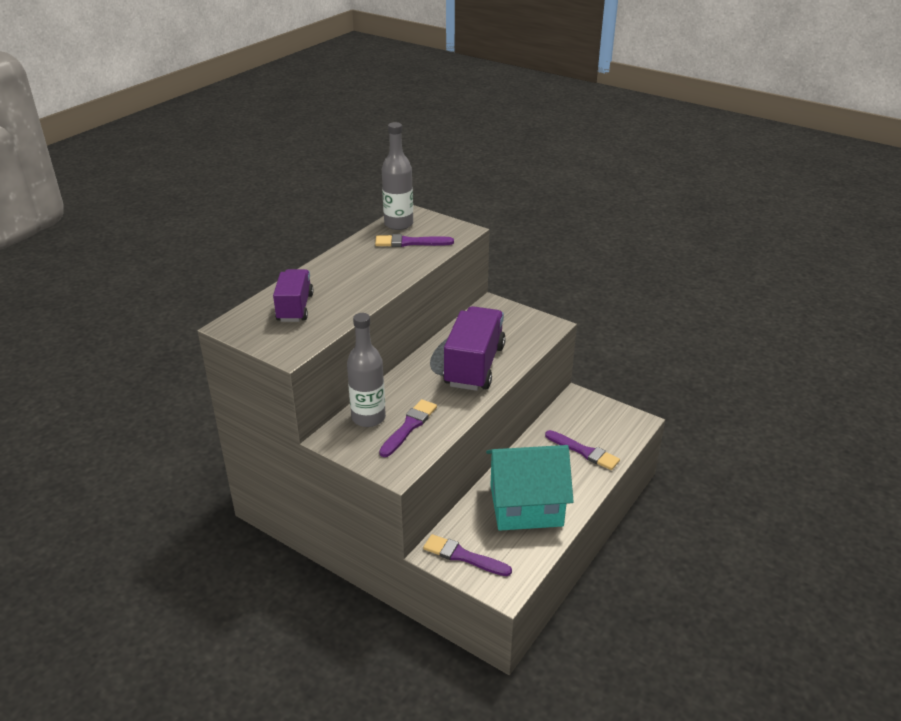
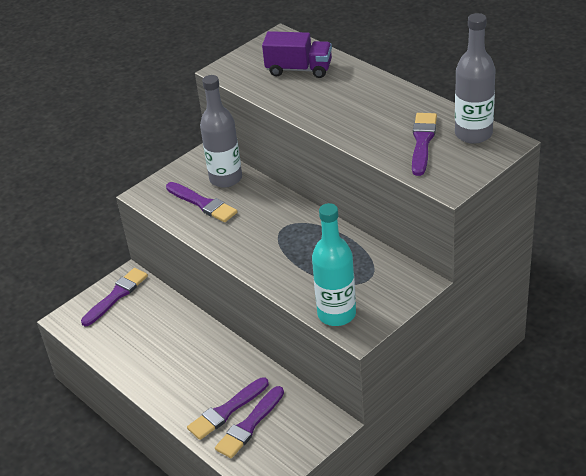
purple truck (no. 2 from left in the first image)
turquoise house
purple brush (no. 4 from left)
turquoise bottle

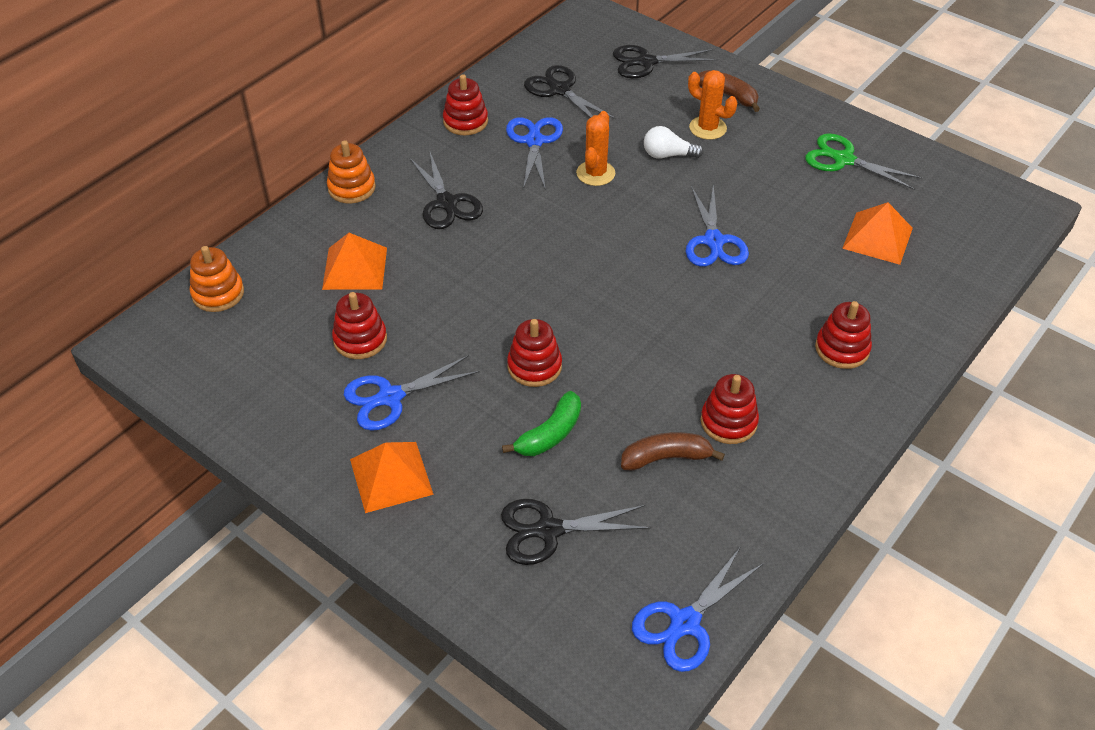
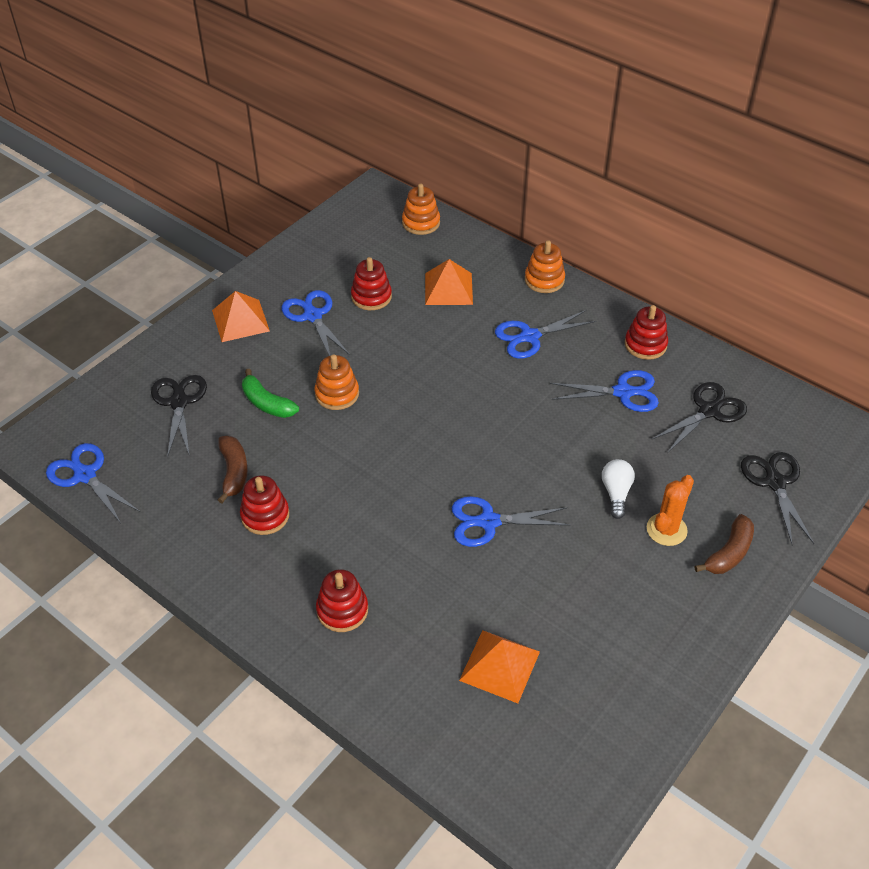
blue scissors (no. 4 from left)
orange stacking toy (no. 1 from left)
orange cactus (no. 1 from left in the first image)
green scissors

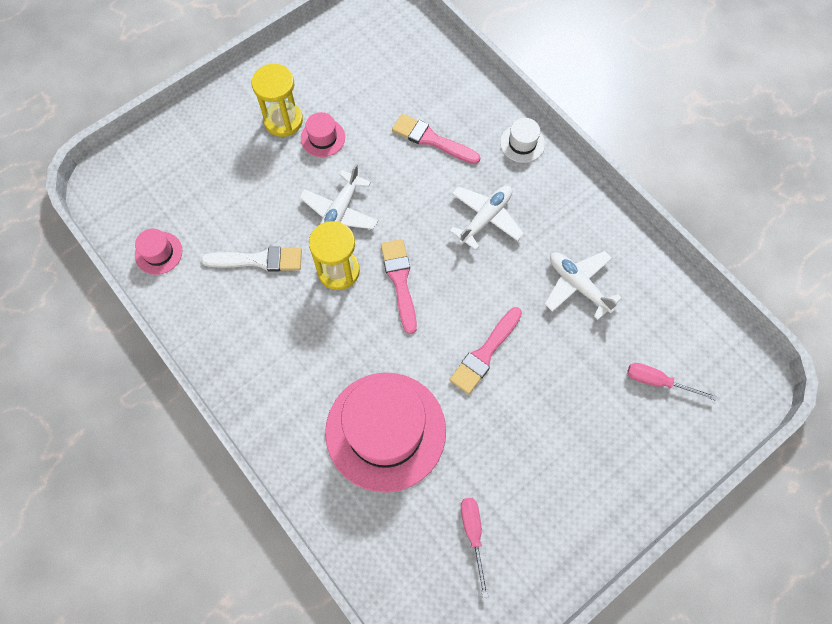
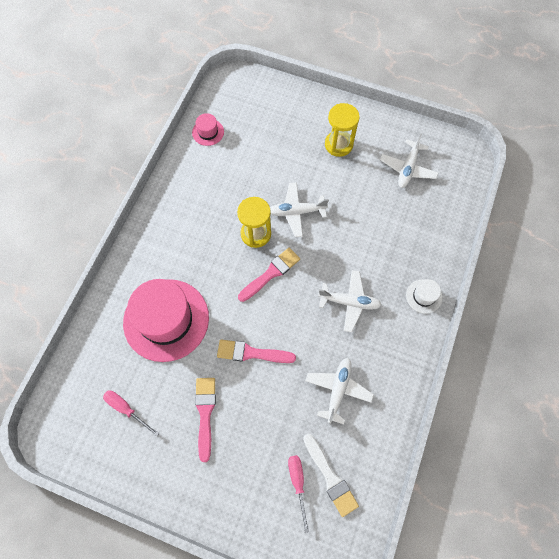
white brush
pink hat (no. 2 from left in the first image)
pink brush (no. 1 from left)
pink screwdriver (no. 1 from left)
white plane (no. 4 from left)

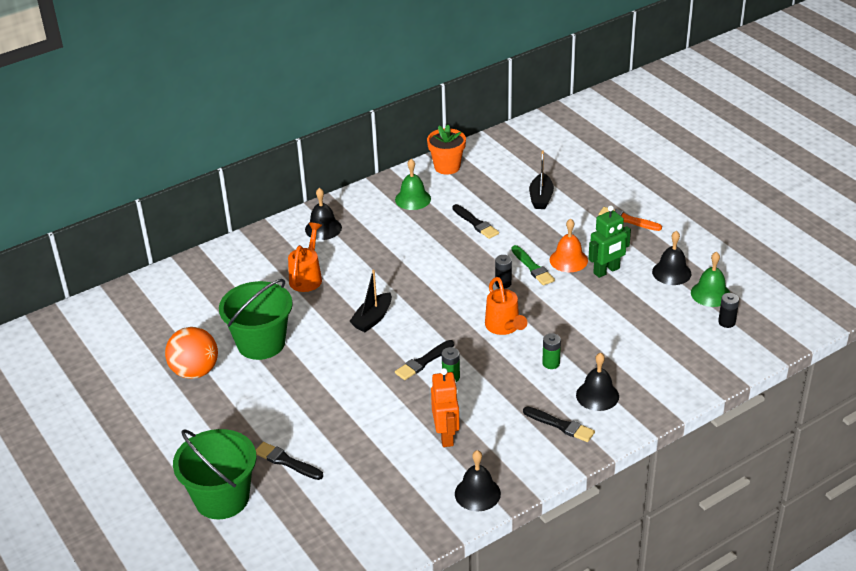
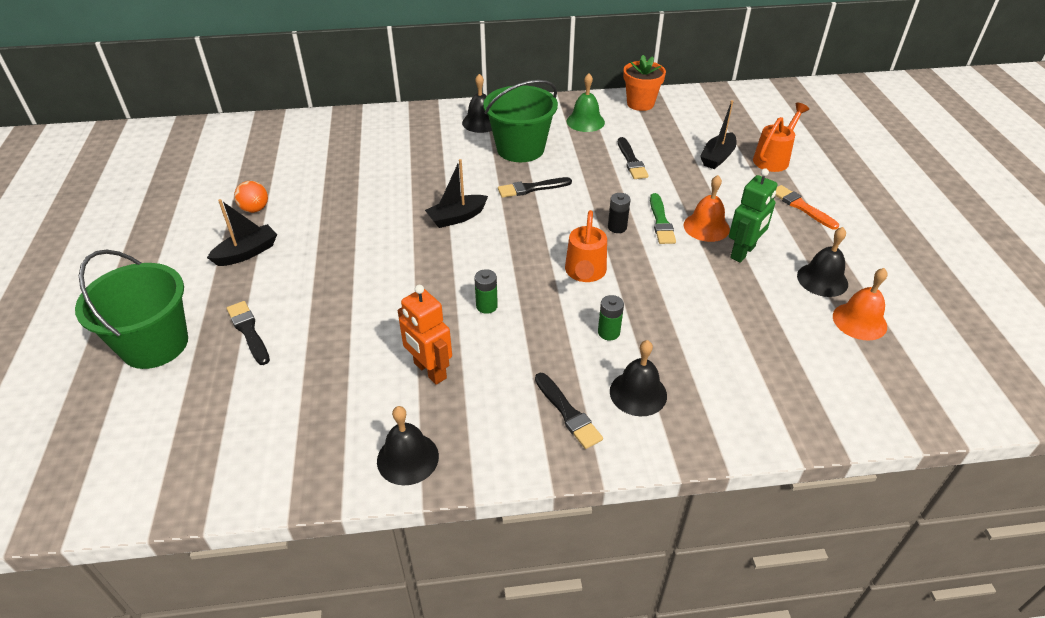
orange ball
green bucket (no. 2 from left)
orange watering can (no. 2 from left)
black brush (no. 2 from left)
orange robot
green robot
orange bell (no. 2 from left)
black battery (no. 2 from left in the first image)
black boat (no. 1 from left)

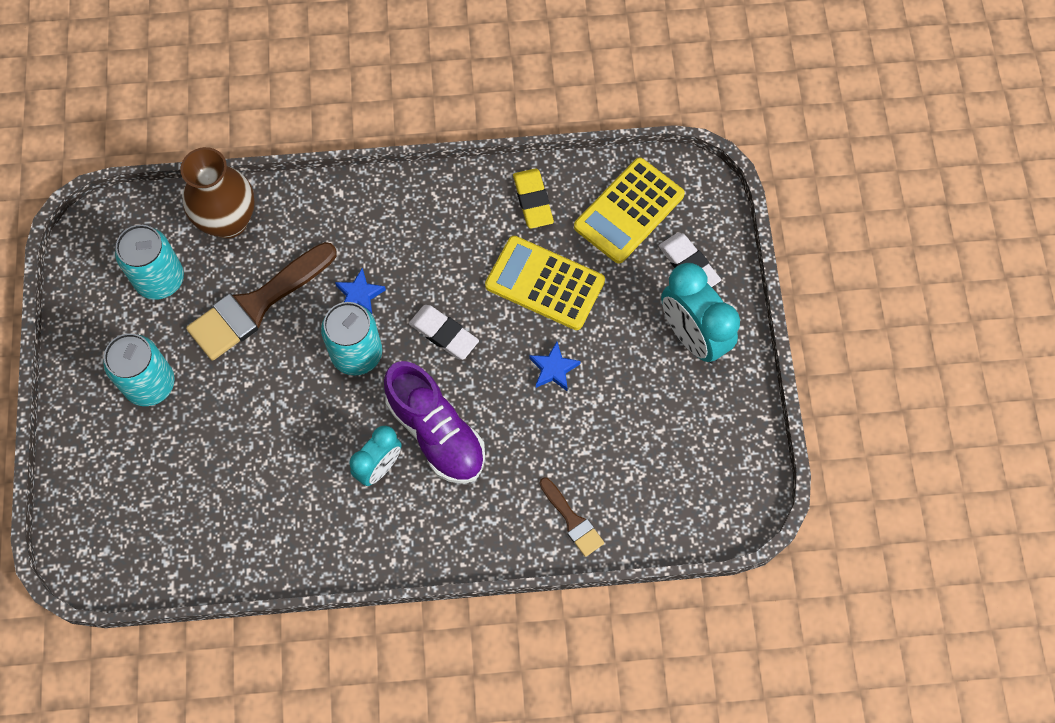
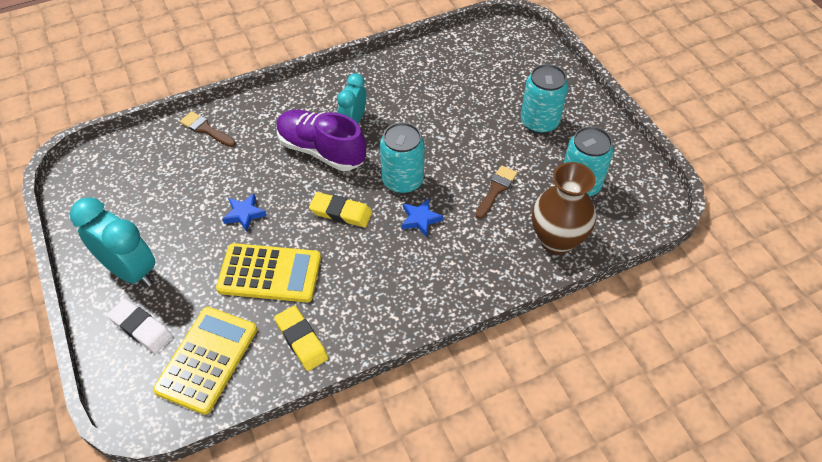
brown brush (no. 2 from left)
yellow eraser (no. 2 from left)

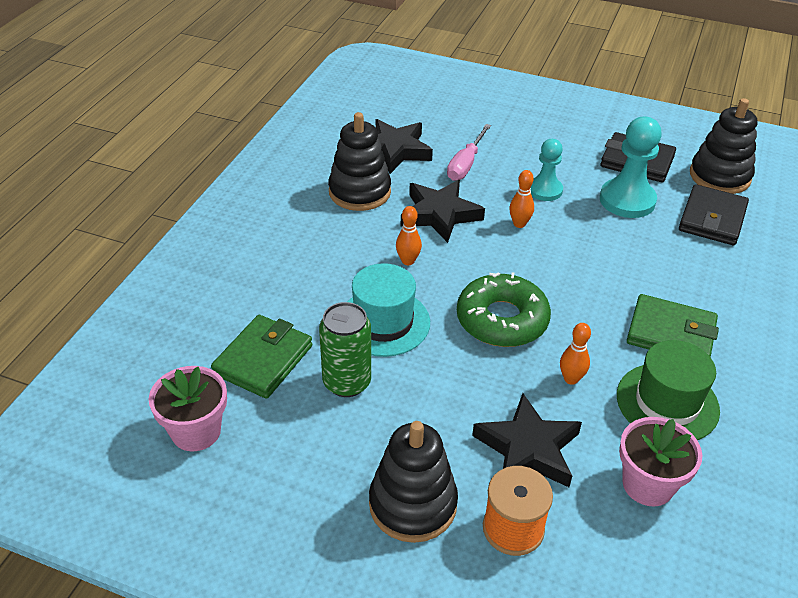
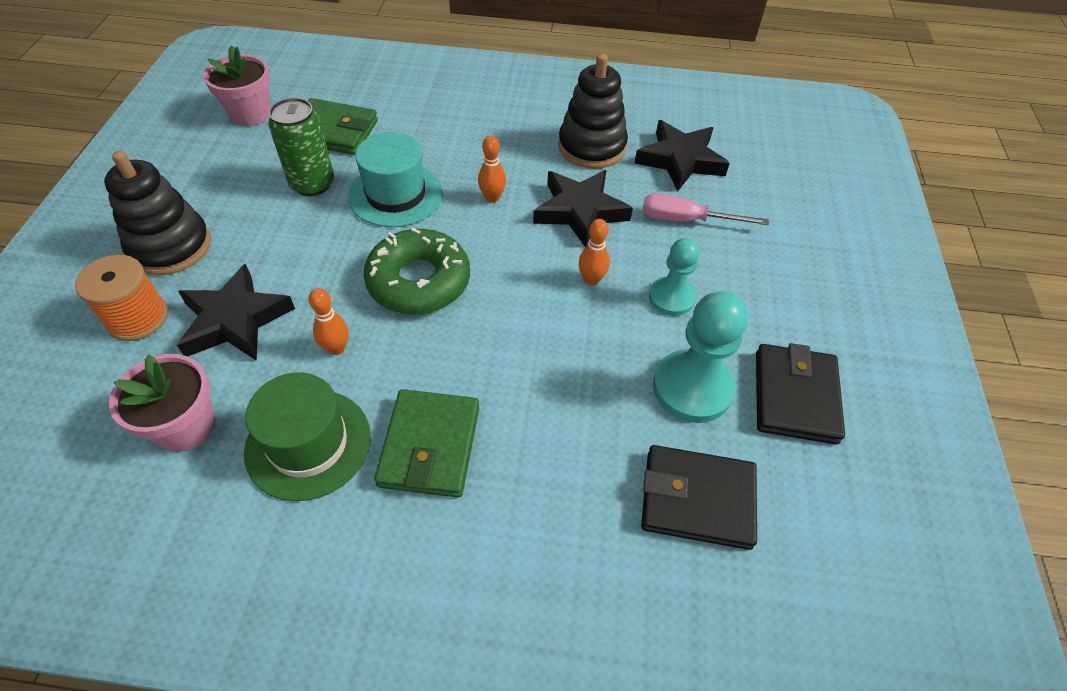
black stacking toy (no. 3 from left in the first image)

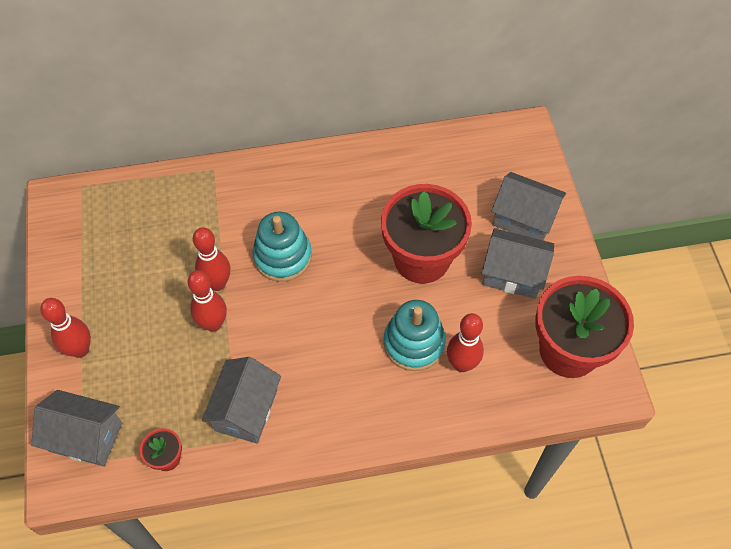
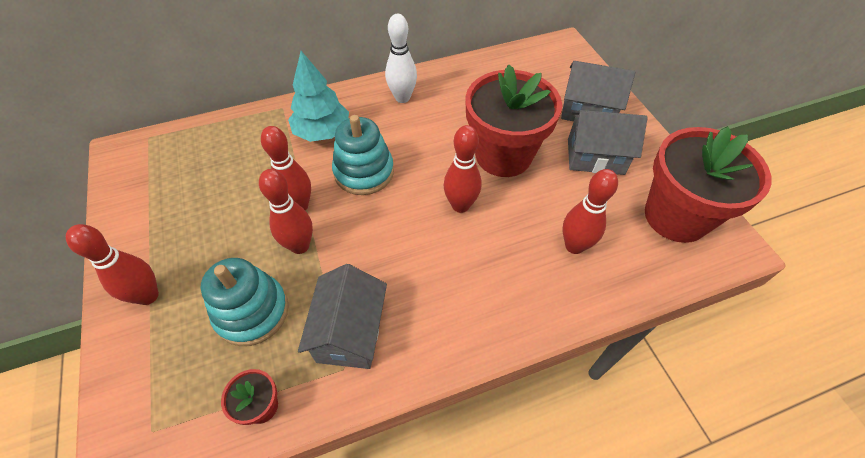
grey house (no. 1 from left in the first image)
turquoise stacking toy (no. 1 from left)
turquoise tree
white bowling pin
red bowling pin (no. 4 from left)

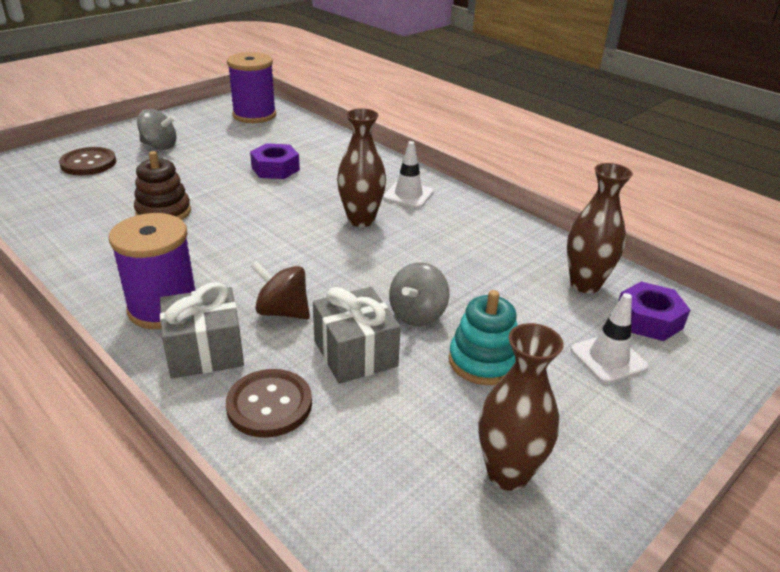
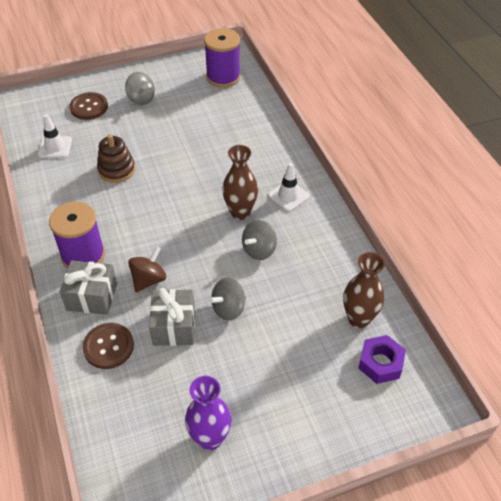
purple nut (no. 1 from left in the first image)
brown spinning top
turquoise stacking toy
purple vase
white traffic cone (no. 1 from left)
grey spinning top (no. 3 from left)

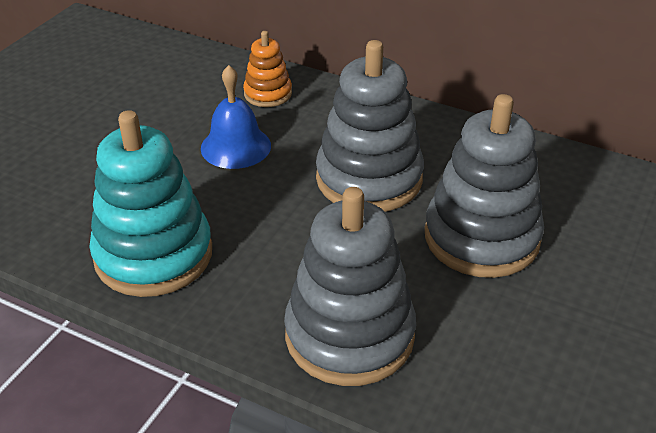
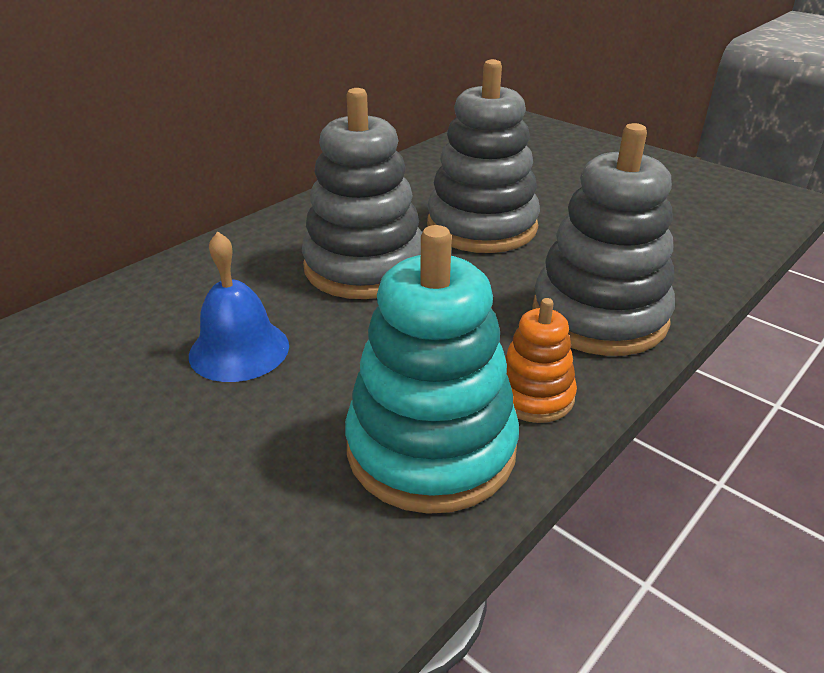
orange stacking toy

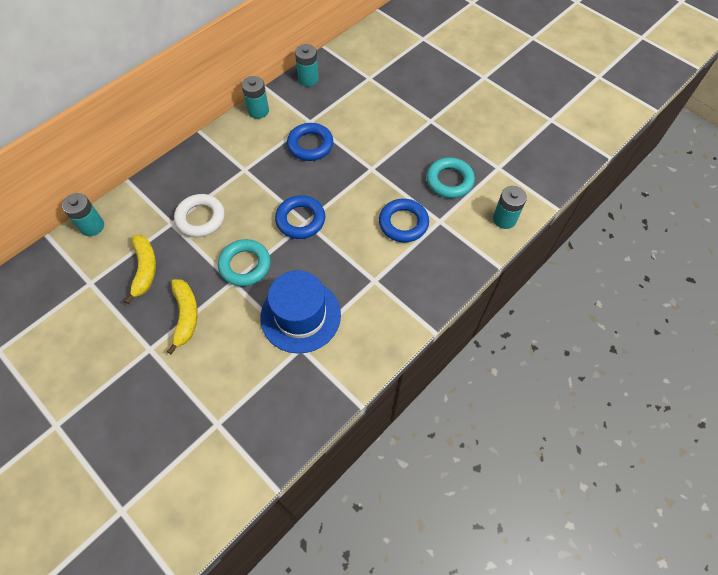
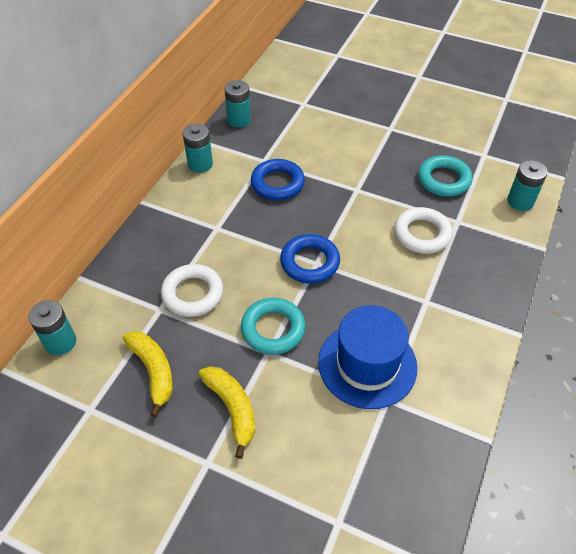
white ring (no. 2 from left)

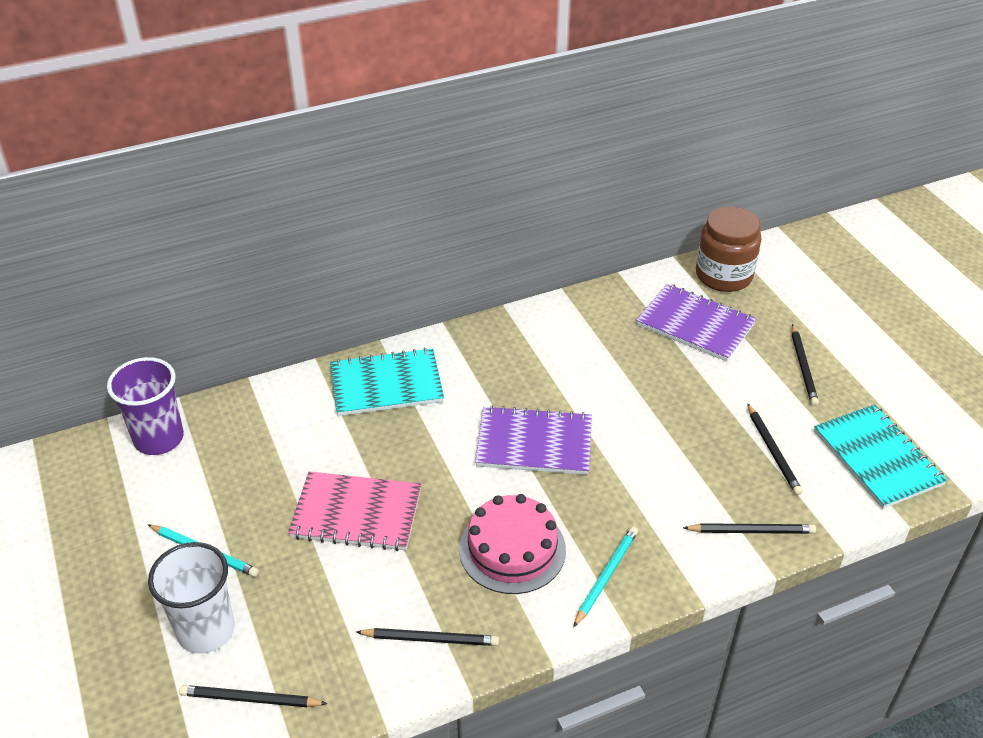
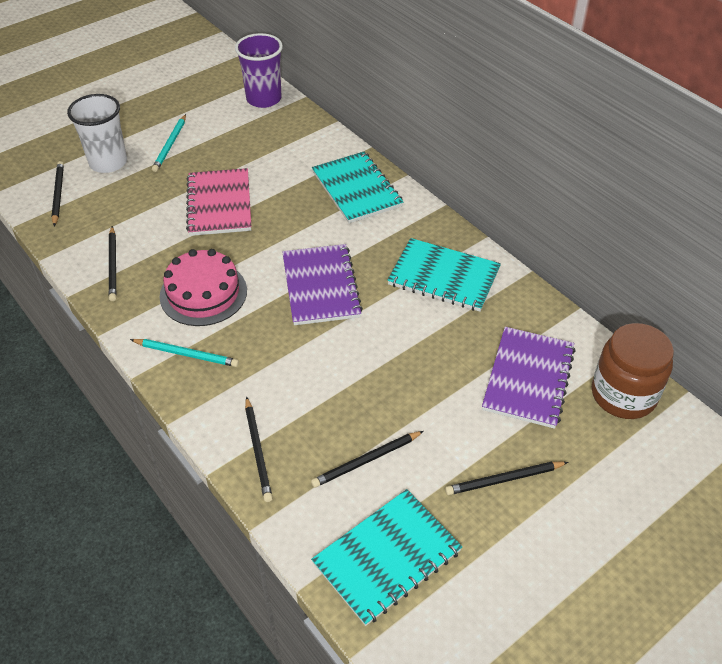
turquoise notebook (no. 3 from left)

